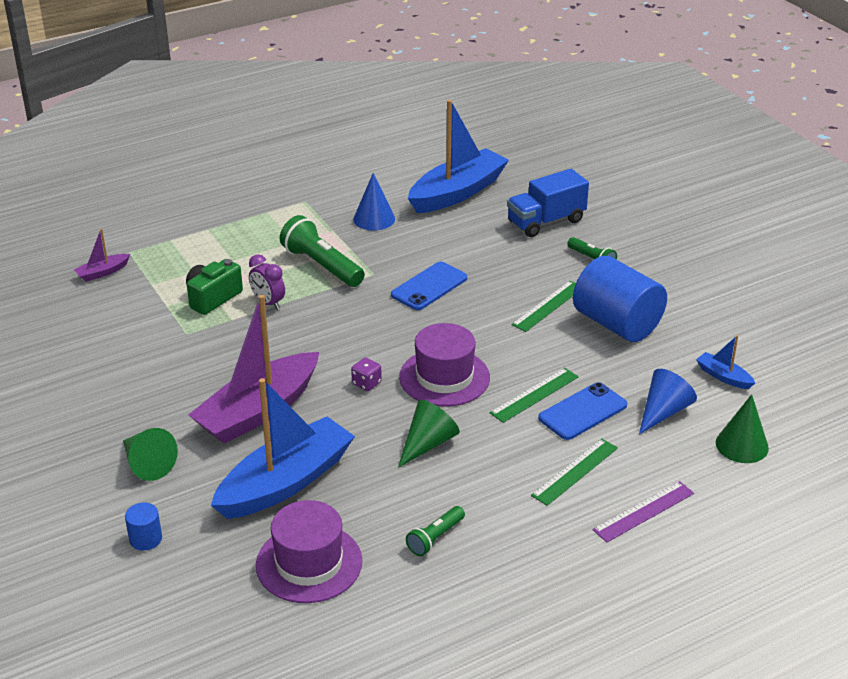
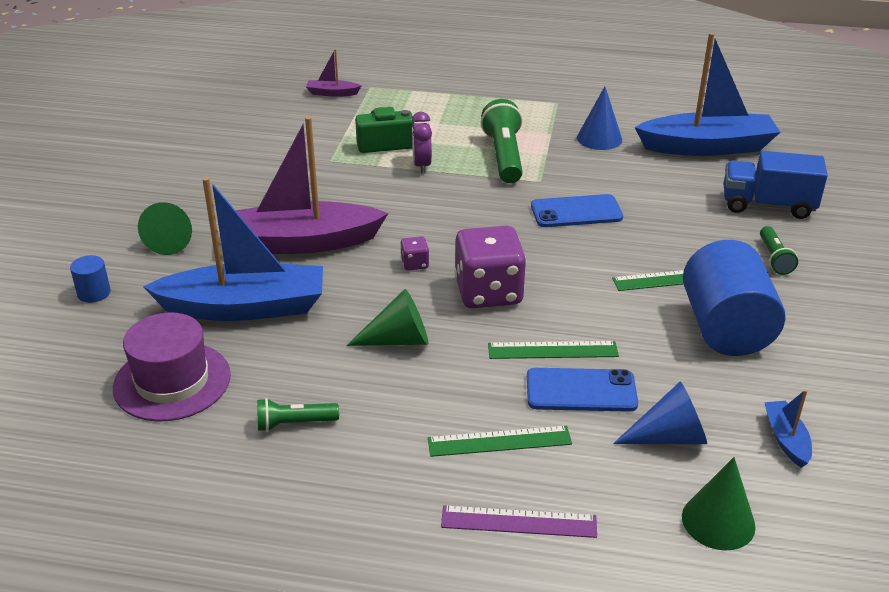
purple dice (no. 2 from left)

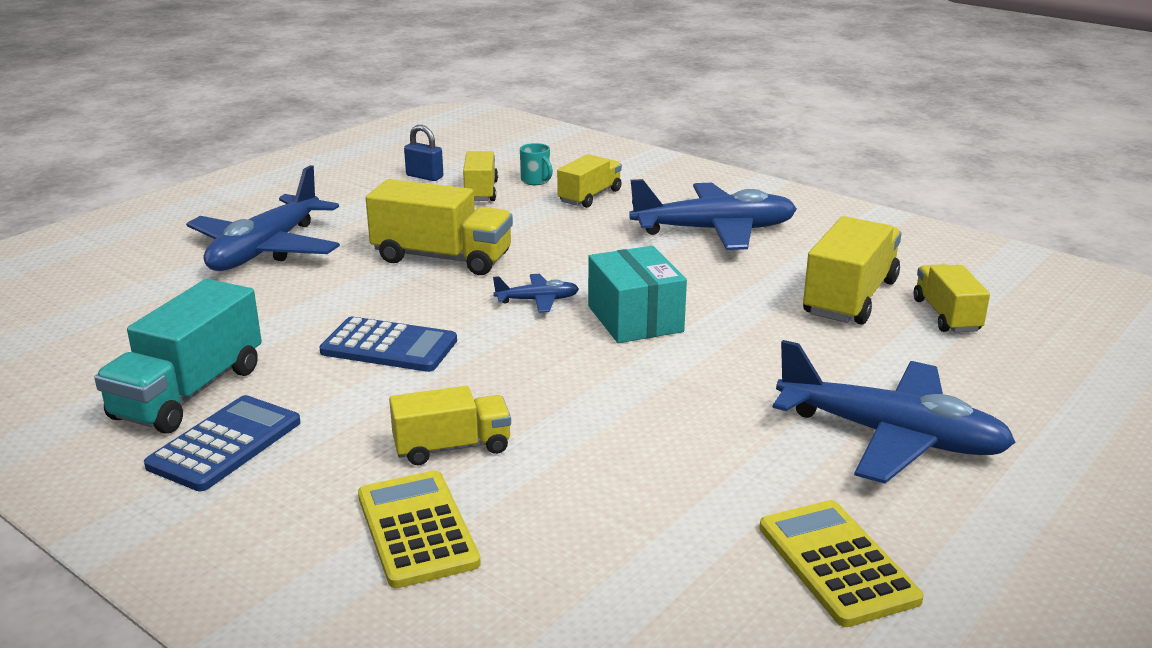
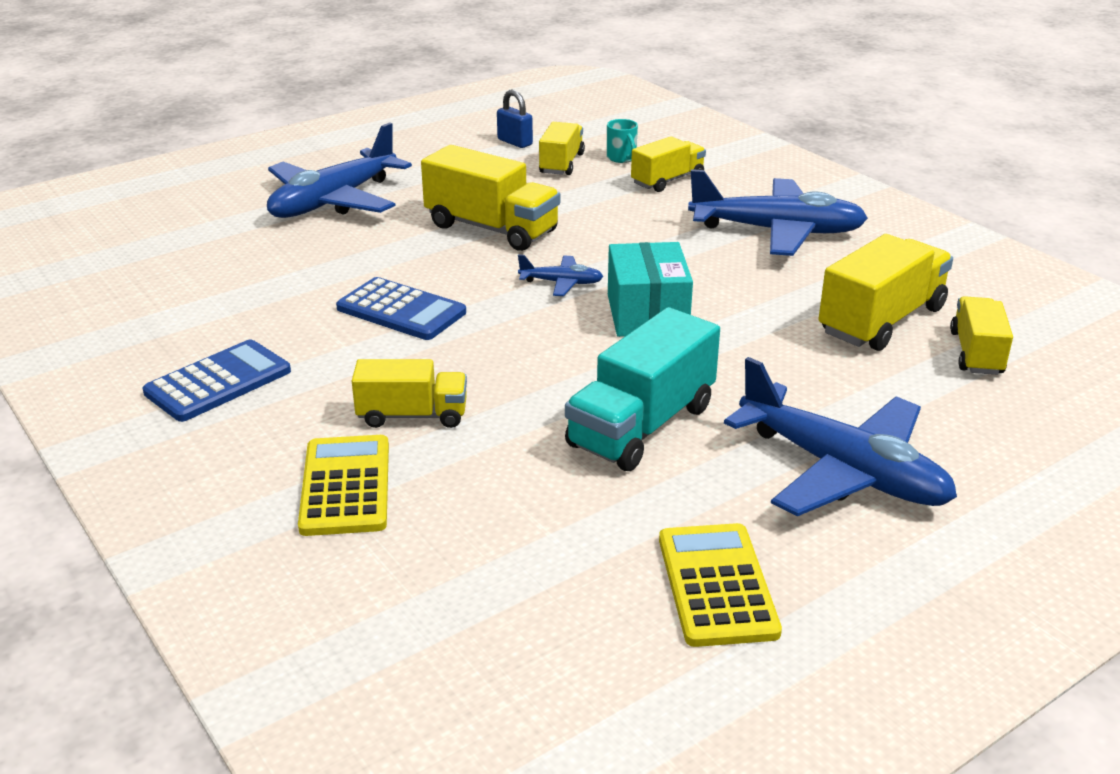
turquoise truck

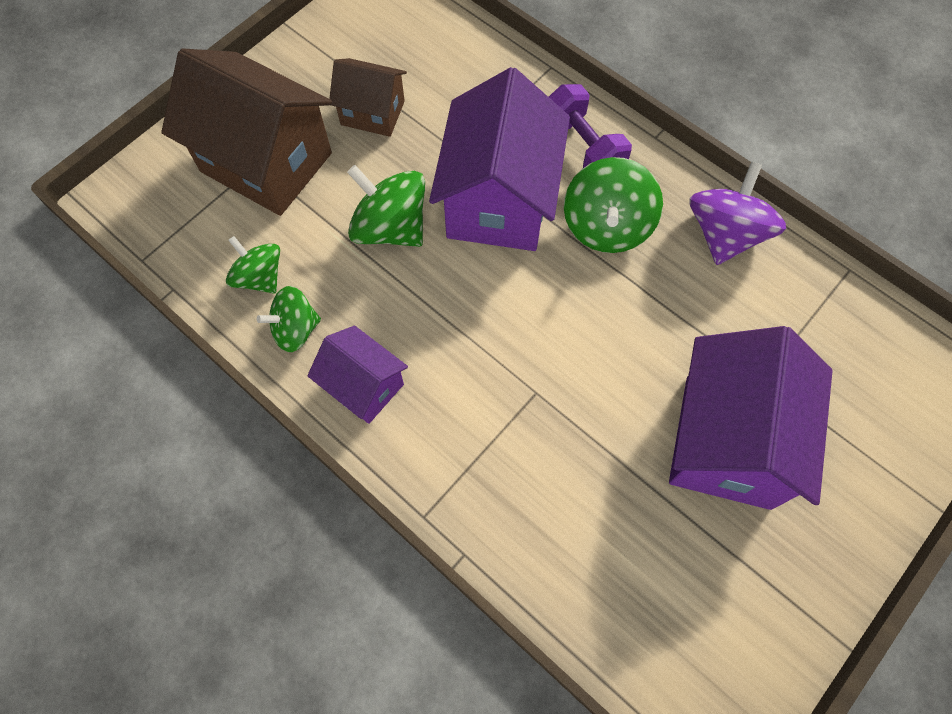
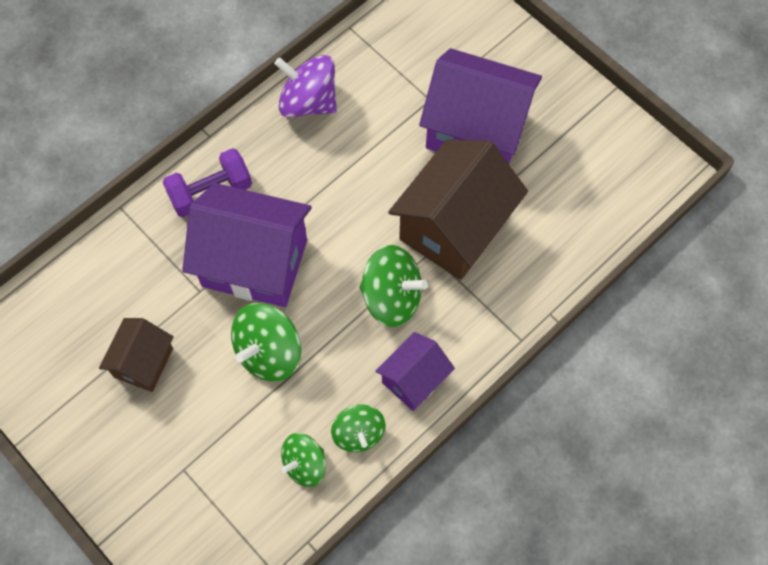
brown house (no. 2 from left)
green spinning top (no. 4 from left)

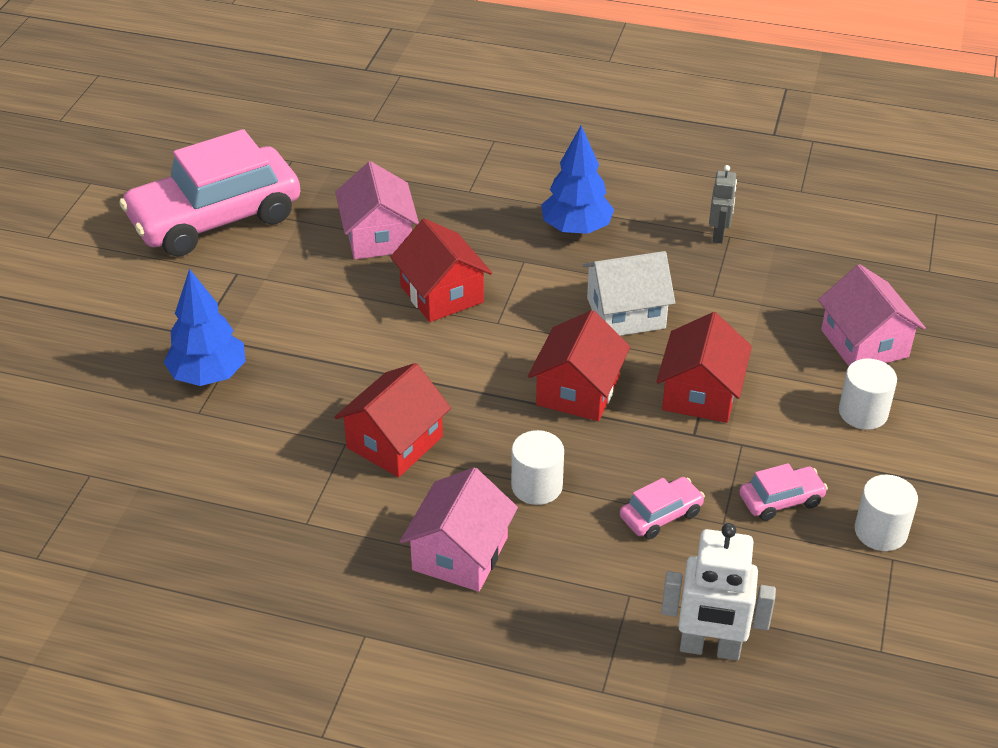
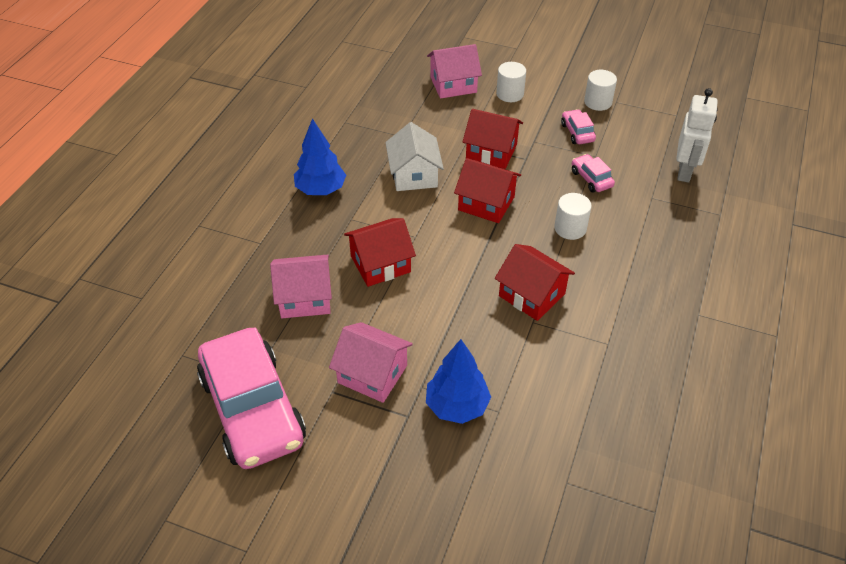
pink house (no. 2 from left)
grey robot

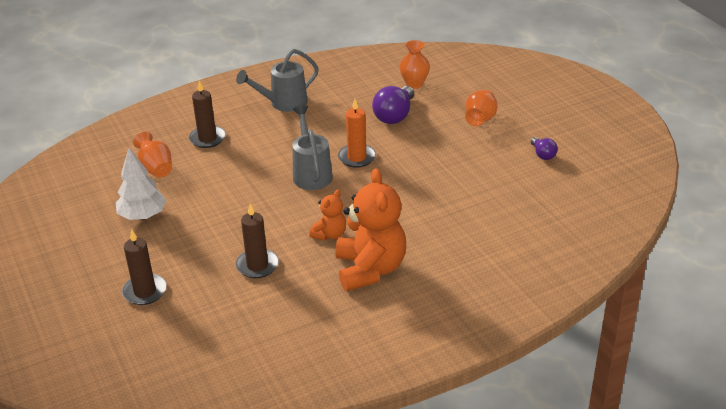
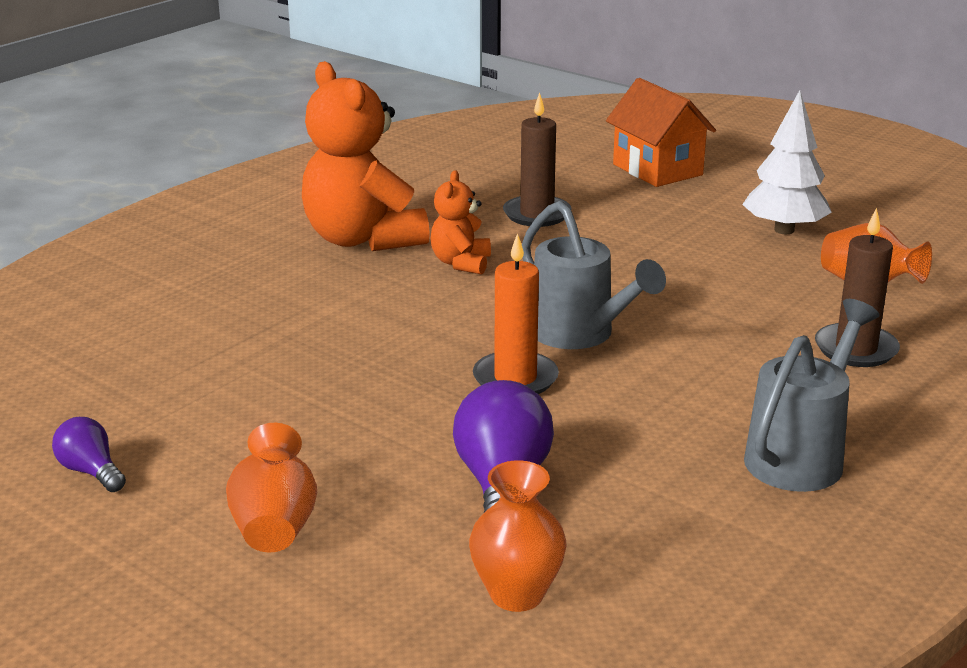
orange house

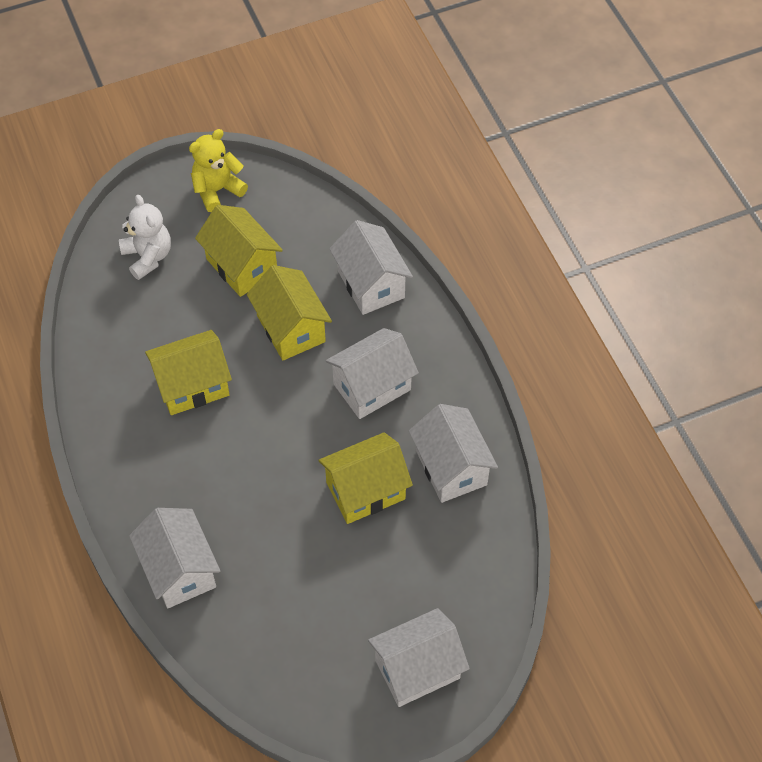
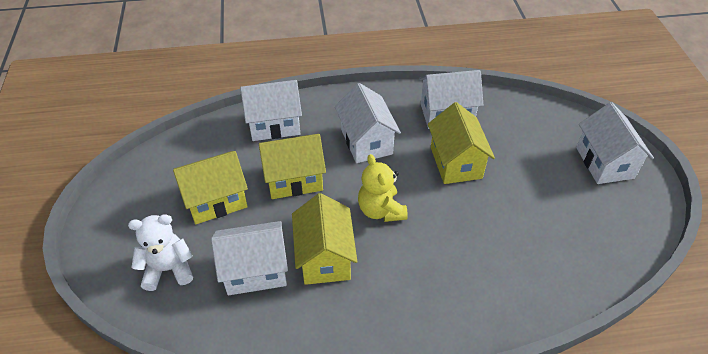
white house (no. 1 from left)
yellow teddy bear

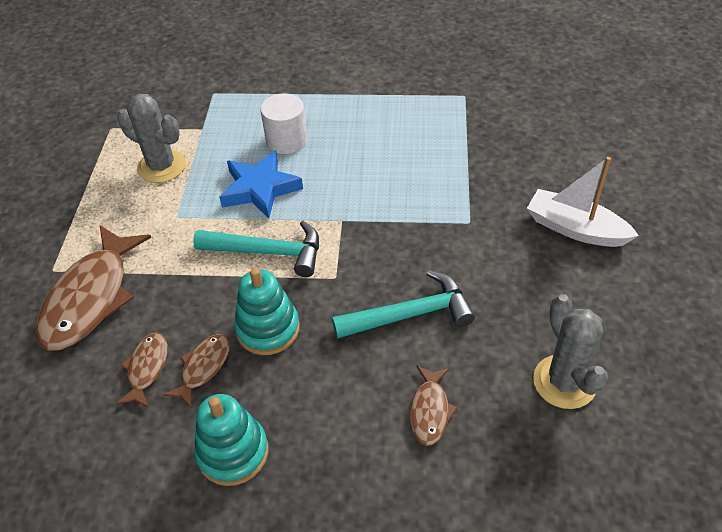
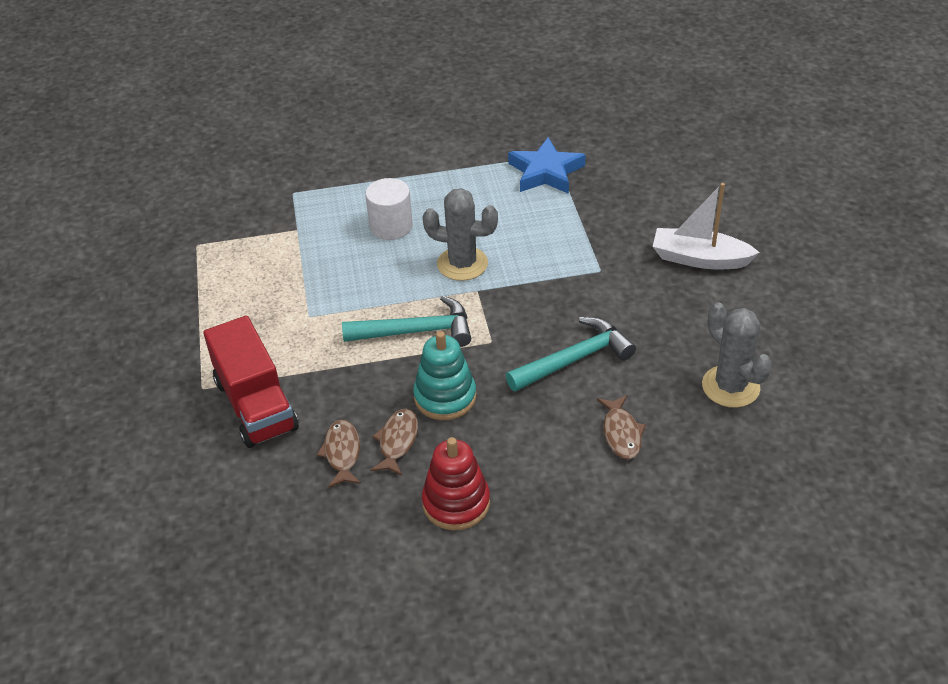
red truck
grey cactus (no. 1 from left)
red stacking toy
blue star

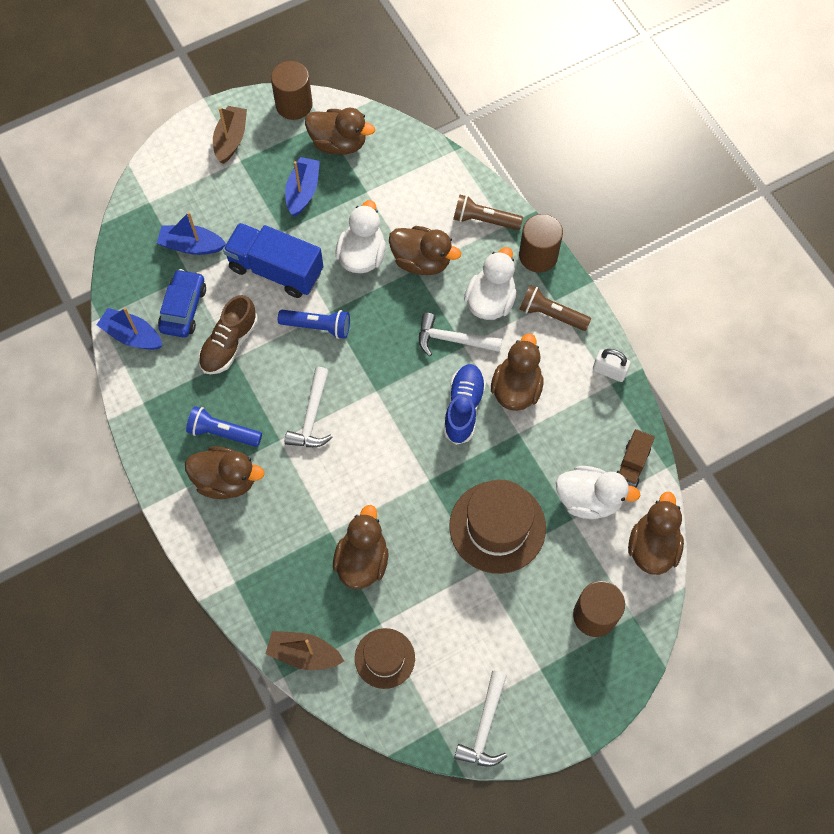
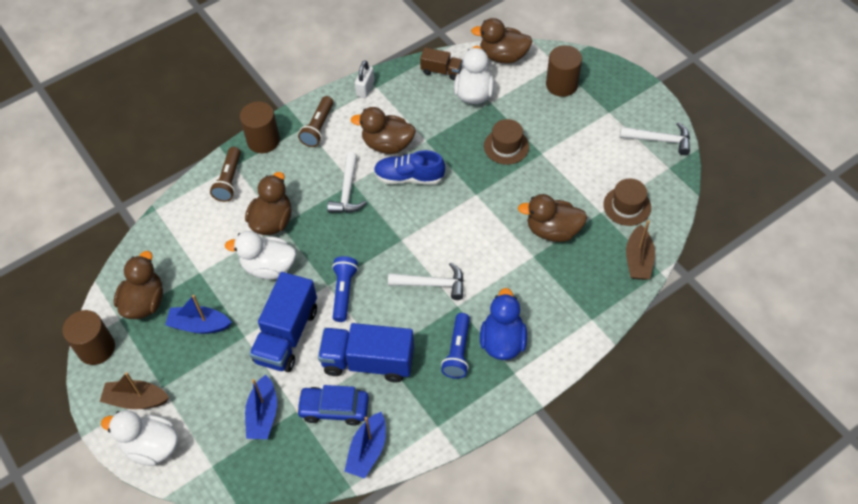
blue duck
blue truck (no. 2 from left)
brown hat (no. 1 from left)
white duck (no. 1 from left)

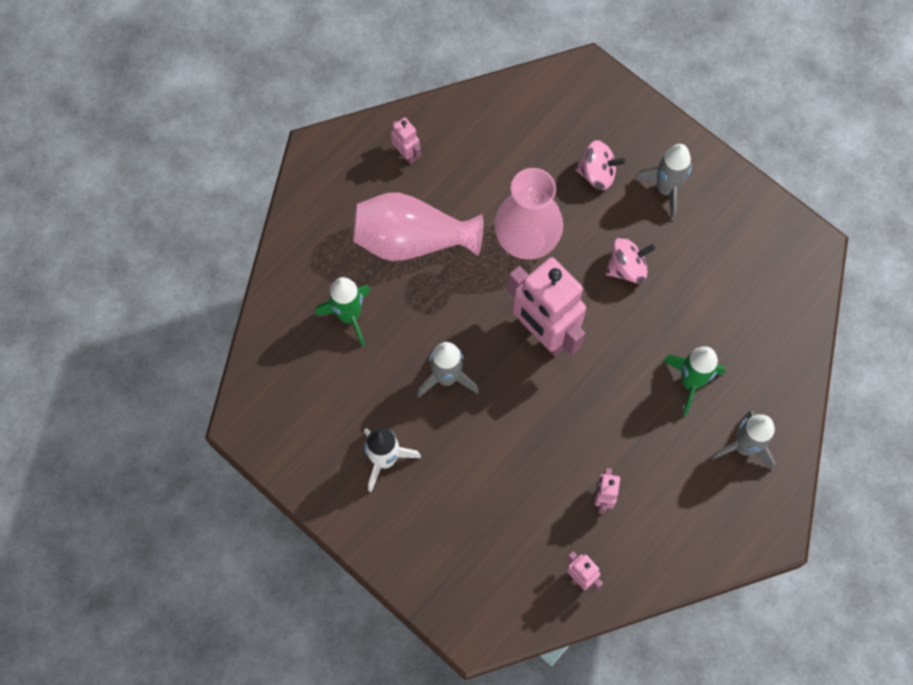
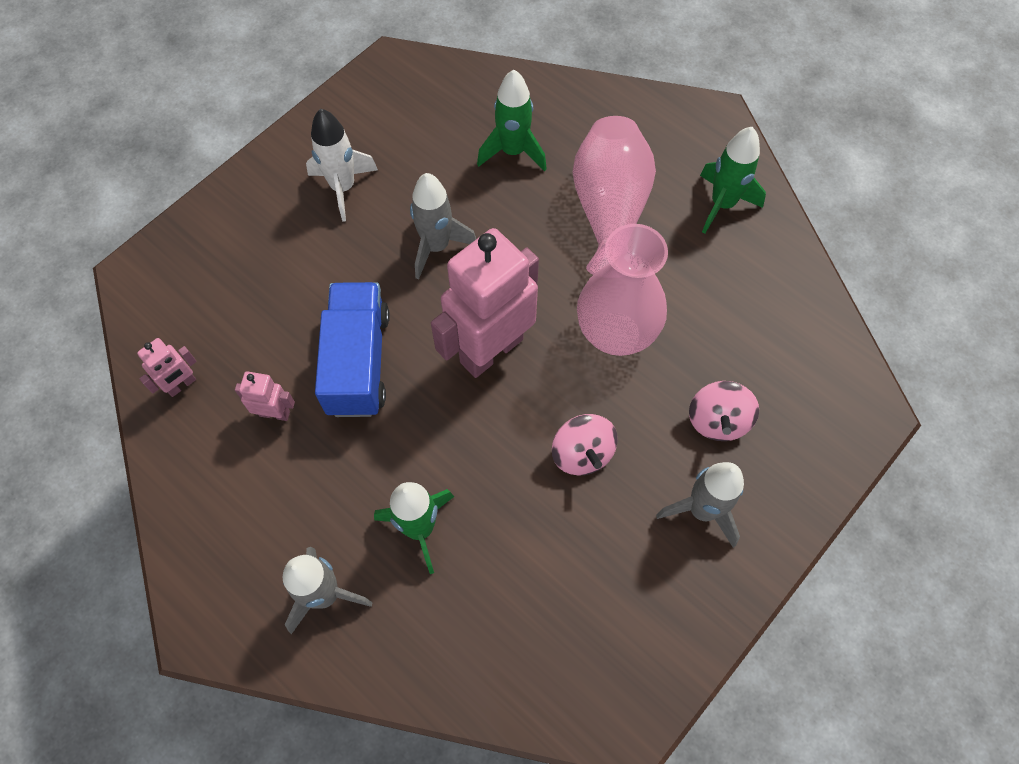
green rocket (no. 3 from left)
blue truck

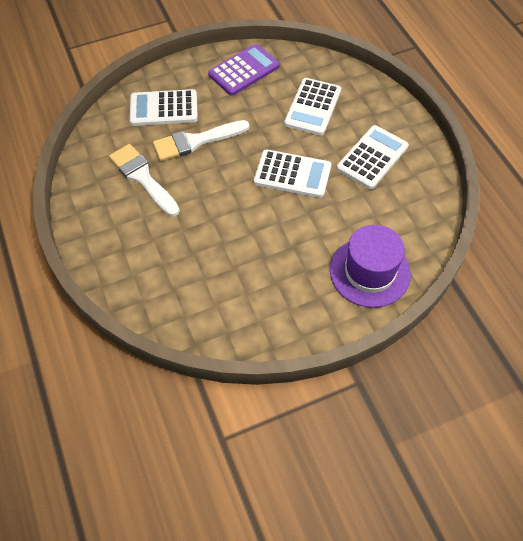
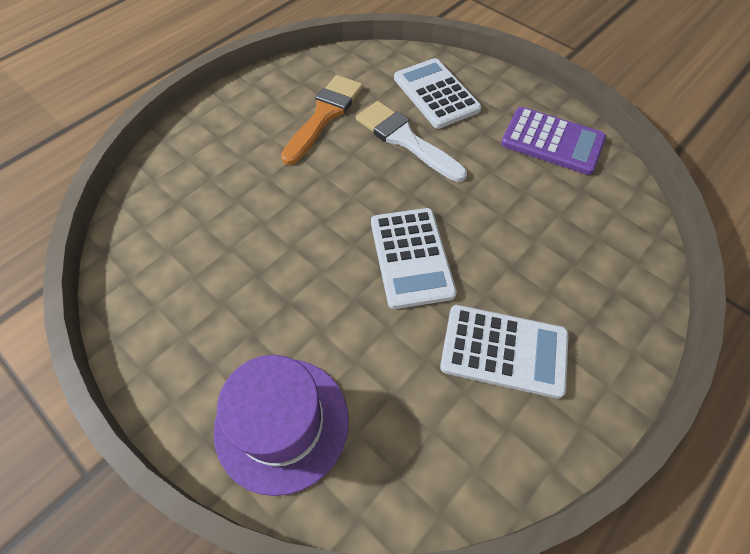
orange brush
white calculator (no. 3 from left in the first image)

